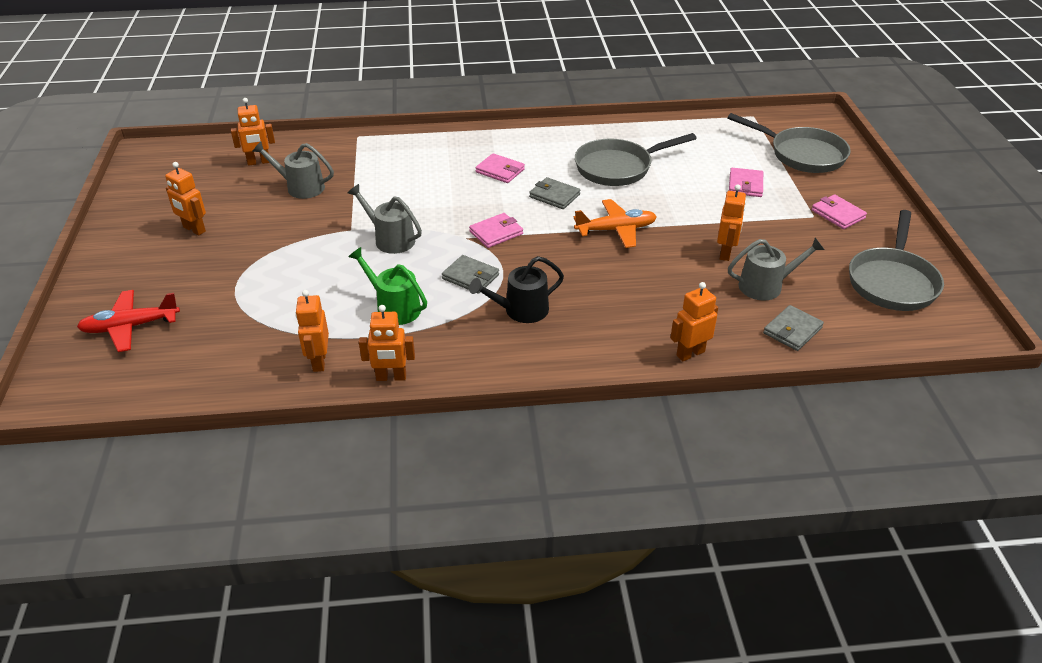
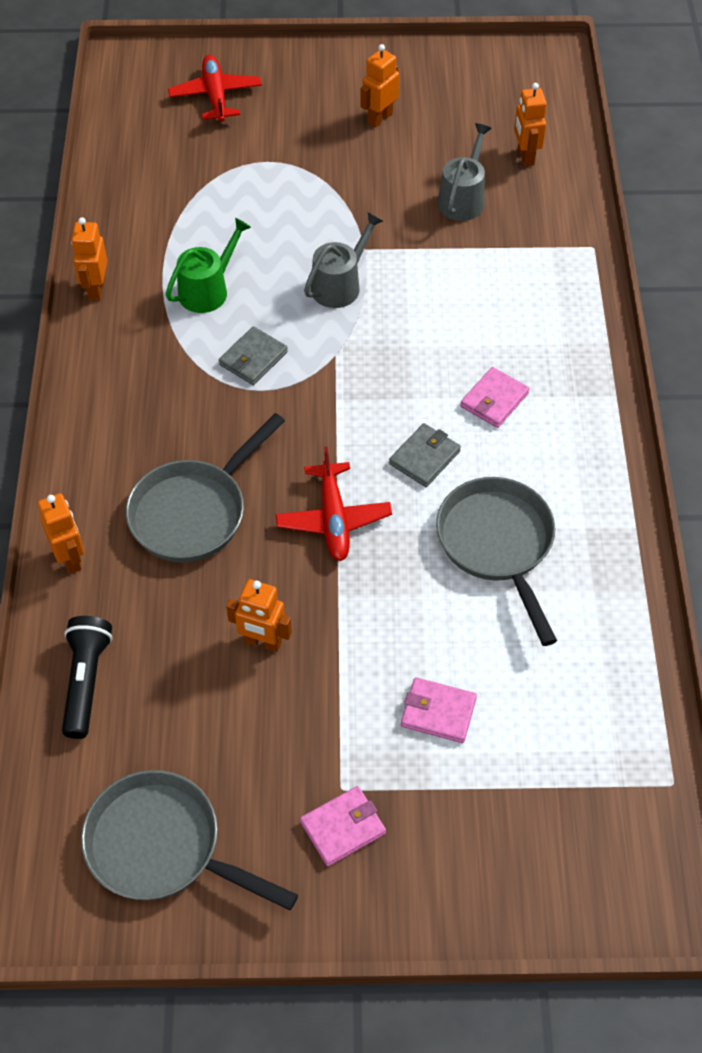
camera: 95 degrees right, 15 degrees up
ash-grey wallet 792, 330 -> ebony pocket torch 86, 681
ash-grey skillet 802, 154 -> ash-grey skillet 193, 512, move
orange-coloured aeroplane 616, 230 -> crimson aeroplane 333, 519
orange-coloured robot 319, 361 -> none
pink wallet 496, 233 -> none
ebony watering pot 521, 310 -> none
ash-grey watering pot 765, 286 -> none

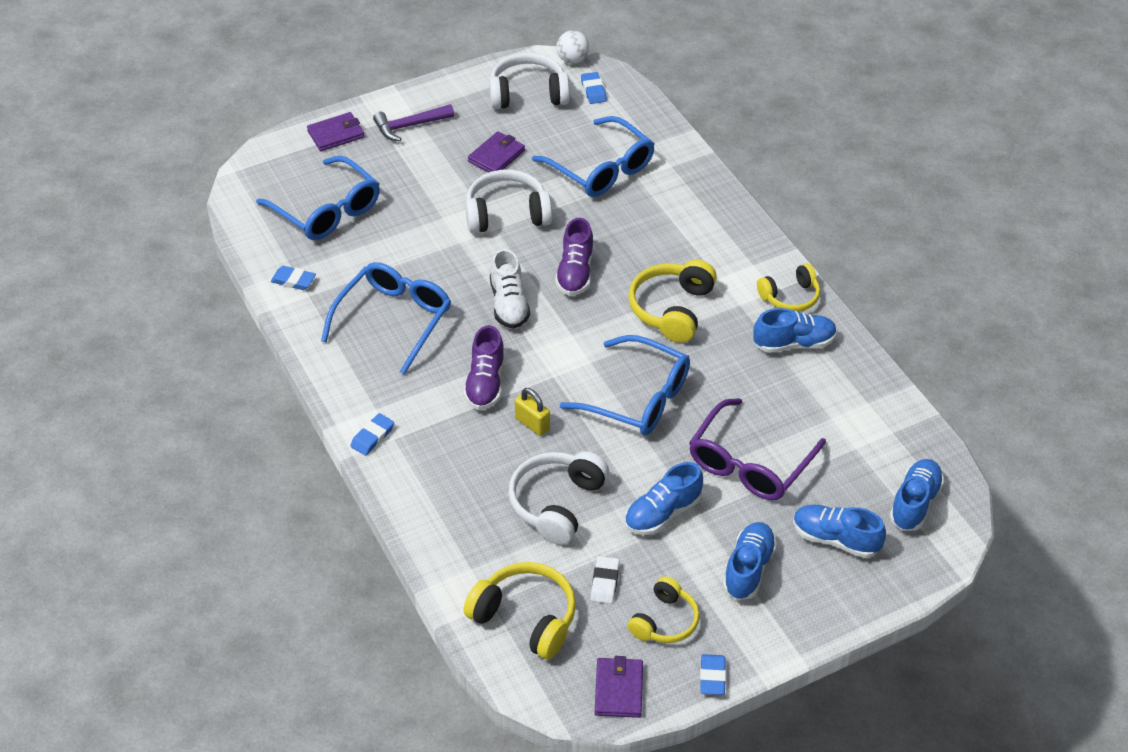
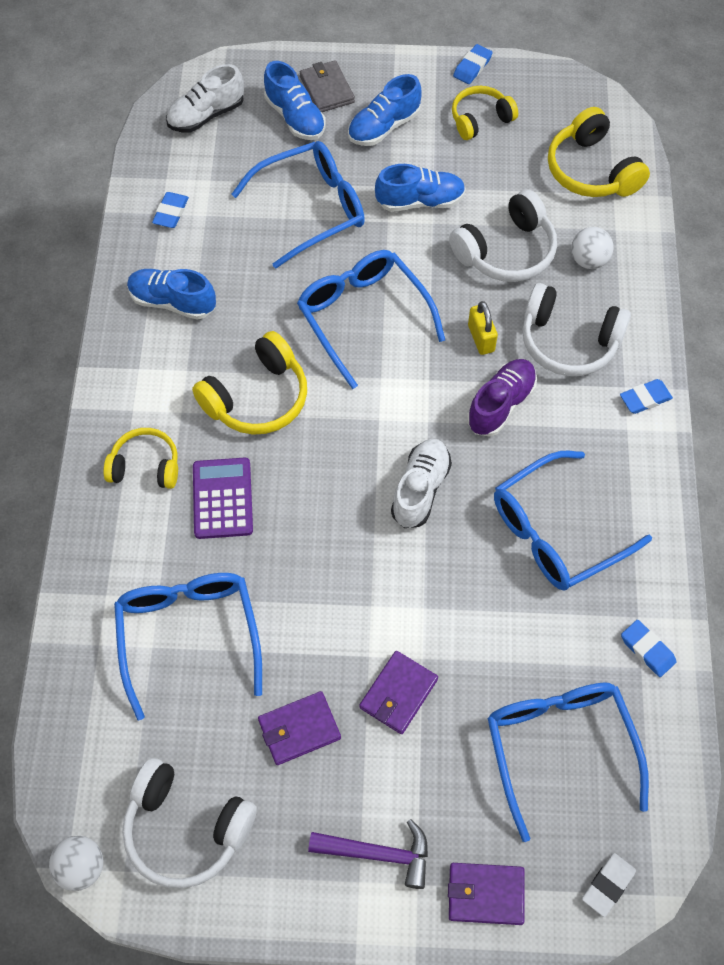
camera: 150 degrees left, 15 degrees up
bright yellow headphones 790, 297 -> bright yellow headphones 145, 466, move
blue gum eraser 593, 90 -> blue gum eraser 171, 212, move
blue lace-up shoe 915, 503 -> white lace-up shoe 206, 115
none -> royal purple adding machine 222, 498
royal purple spectacles 750, 463 -> blue spectacles 311, 209
none -> ash-grey wallet 326, 89
royal purple wallet 618, 689 -> royal purple wallet 398, 694, move
white headphones 507, 214 -> white headphones 568, 342, move
none -> white play ball 588, 260
white gum eraser 604, 582 -> white gum eraser 608, 885, move
royal purple lace-up shoe 575, 273 -> none

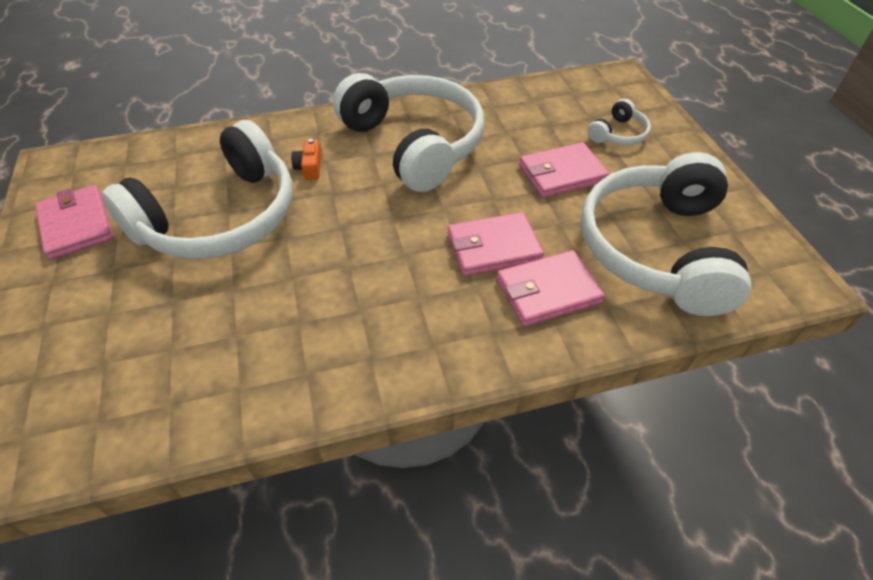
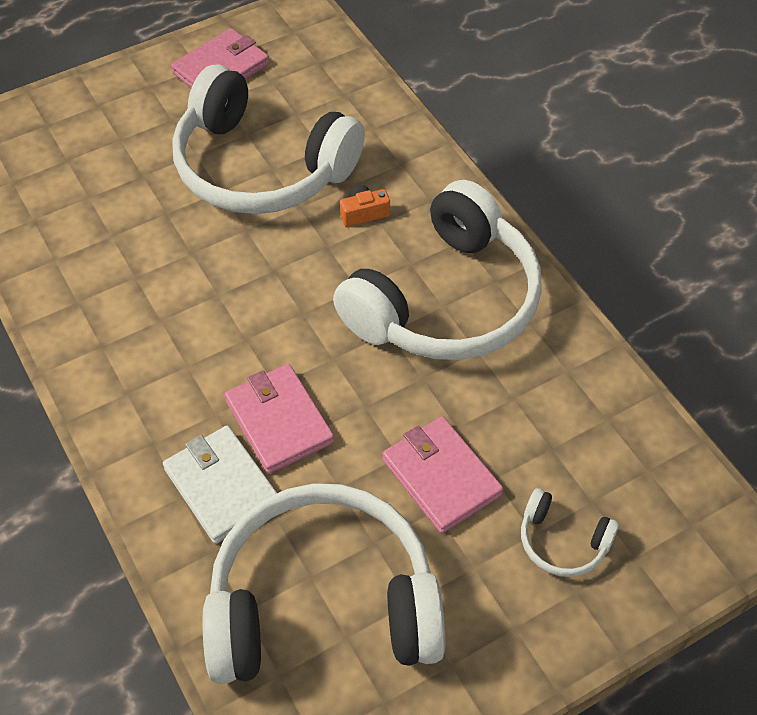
camera: 75 degrees right, 5 degrees up
pink wallet 547, 291 -> white wallet 222, 486

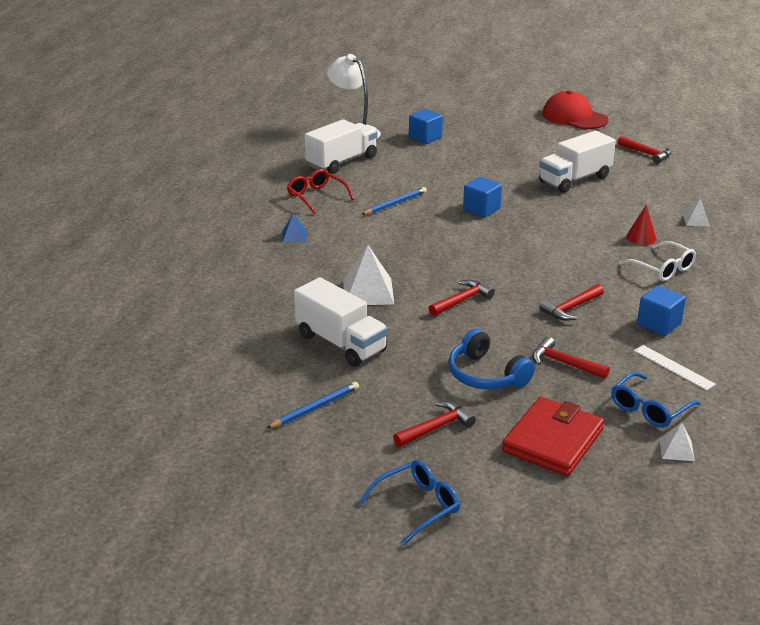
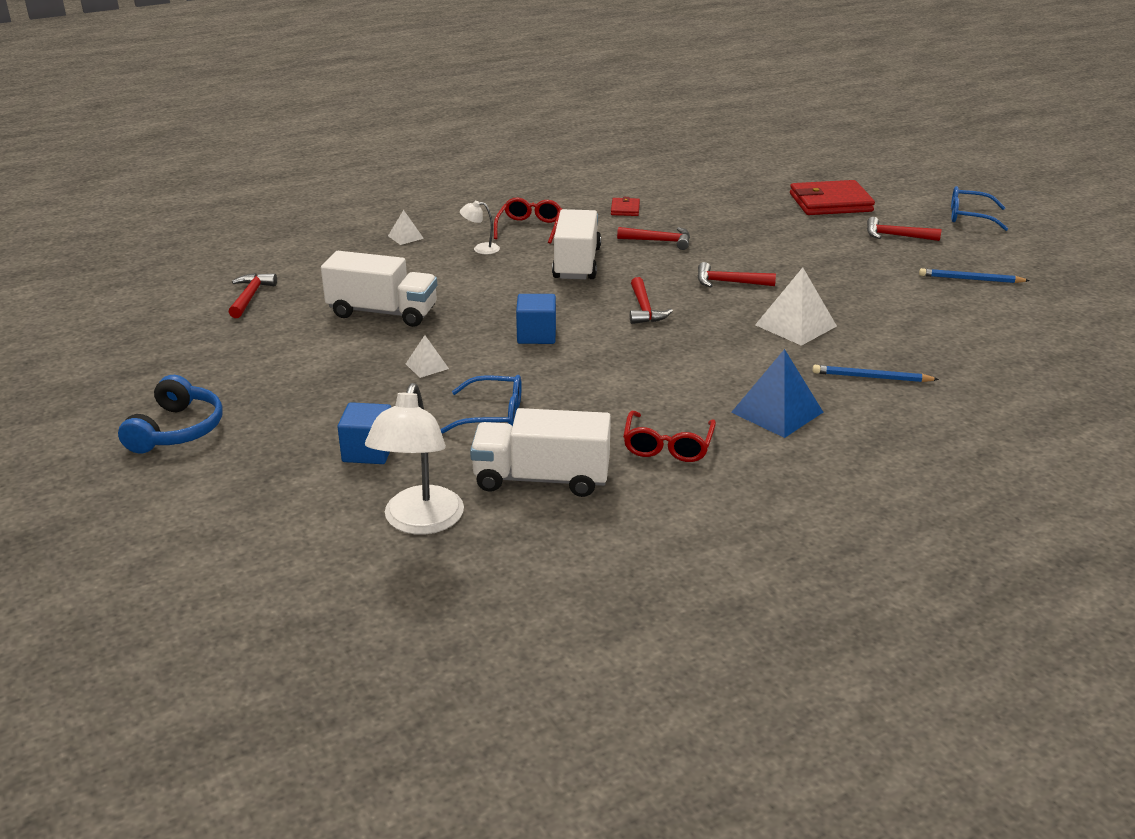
camera: 130 degrees left, 0 degrees up
blue headphones 486, 375 -> blue headphones 177, 430, move
white solid pyramid 676, 449 -> white solid pyramid 427, 366, move
blue spectacles 649, 409 -> blue spectacles 493, 415, move
crimson cone shape 641, 237 -> white reading lamp 480, 249
white spectacles 663, 269 -> crimson spectacles 529, 227
white truck 341, 343 -> white truck 576, 263, move
blue cube 658, 324 -> crimson wallet 625, 209
crimson claw hammer 564, 363 -> crimson claw hammer 644, 309, move
blue solid pyramid 294, 236 -> blue solid pyramid 777, 412, x1.89
blue wooden pencil 395, 203 -> blue wooden pencil 872, 377, move
crimson peaked cap 574, 117 -> none
white ruler 673, 367 -> none

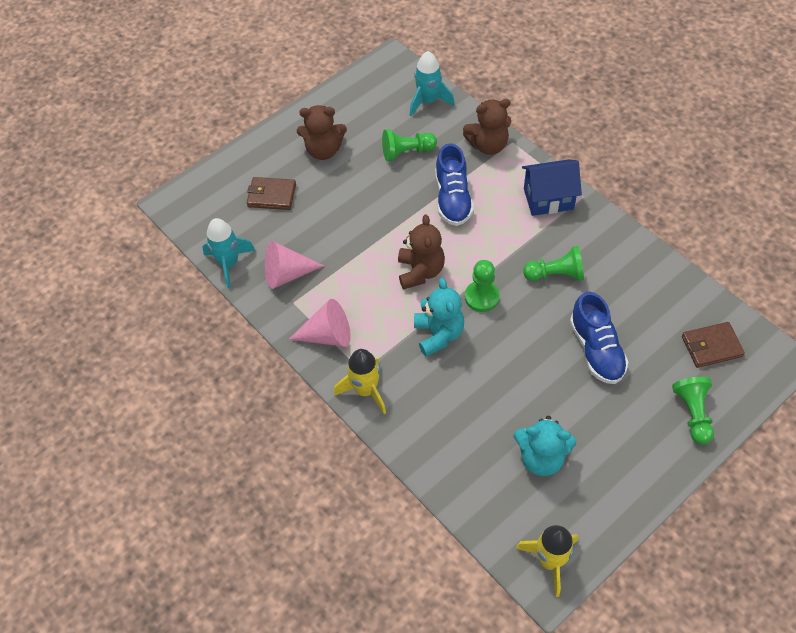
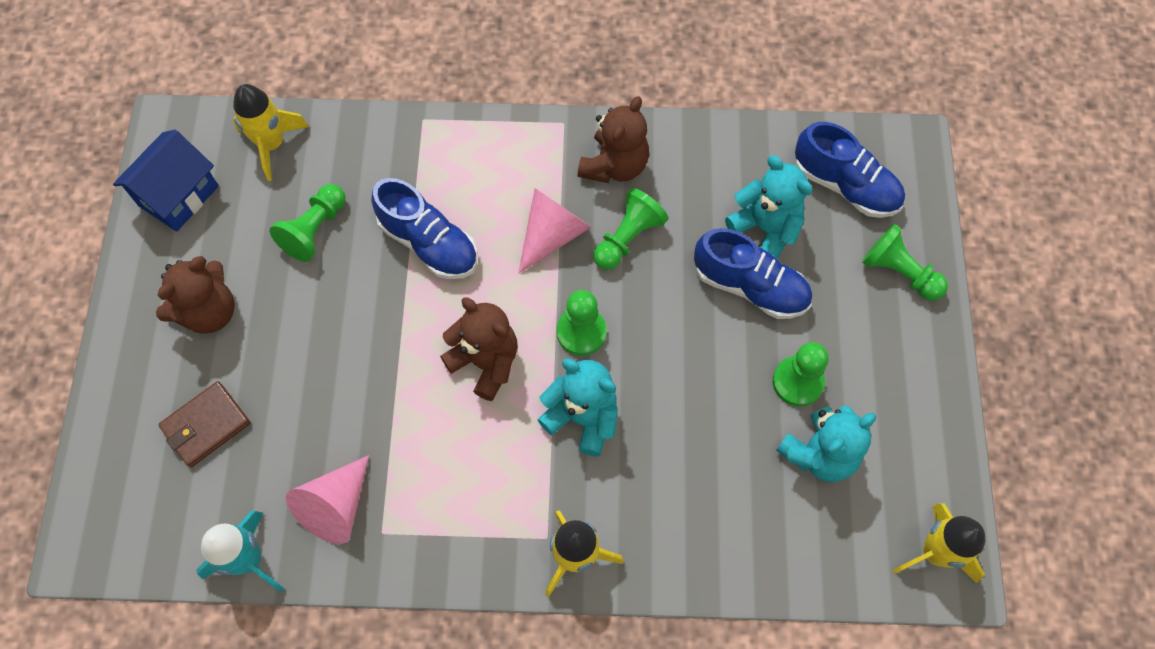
camera: 50 degrees left, 10 degrees up
blue cottage 548, 199 -> blue cottage 179, 196, move
aqua spaceship 428, 101 -> bright yellow spaceship 272, 144
pink cone shape 328, 335 -> pink cone shape 552, 234, move
russet stuffed bear 488, 145 -> russet stuffed bear 614, 165, move
none -> aqua stuffed bear 765, 228
none -> leaf-green game pawn 797, 382
russet wallet 711, 346 -> blue lace-up shoe 845, 185

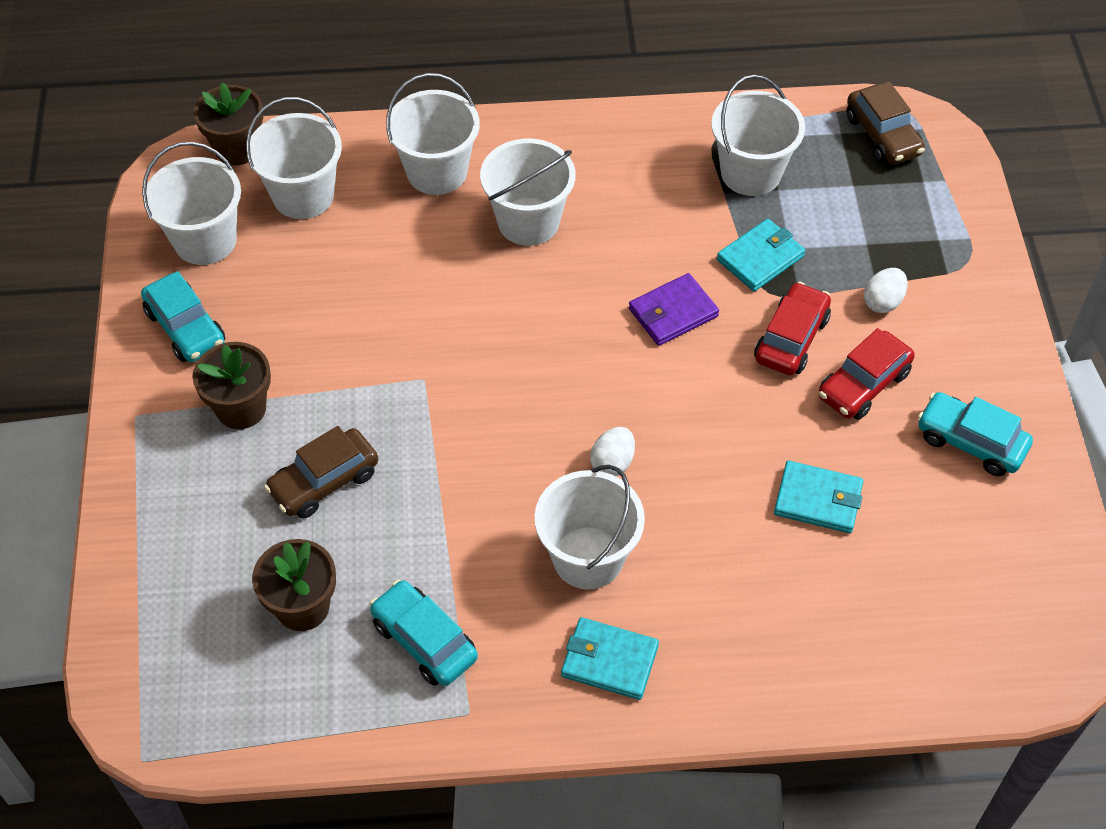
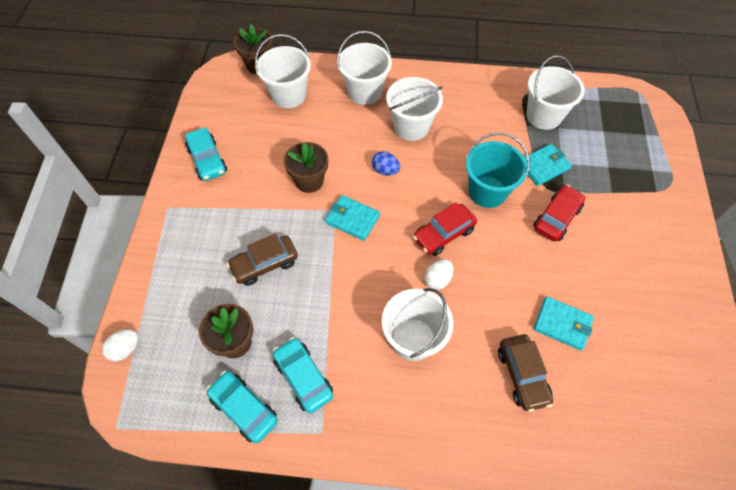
camera: 10 degrees right, 5 degrees up
white toy egg 882, 302 -> white toy egg 126, 349, move
aqua automobile 970, 442 -> aqua automobile 244, 408, move
russet potted plant 241, 408 -> russet potted plant 309, 181, move
aqua wallet 609, 661 -> aqua wallet 352, 219, move
none -> blue toy egg 385, 170
crimson automobile 863, 385 -> crimson automobile 443, 234, move
royal purple wallet 673, 312 -> aqua pail 487, 191
russet automobile 882, 135 -> russet automobile 522, 375, move
white pail 205, 240 -> none

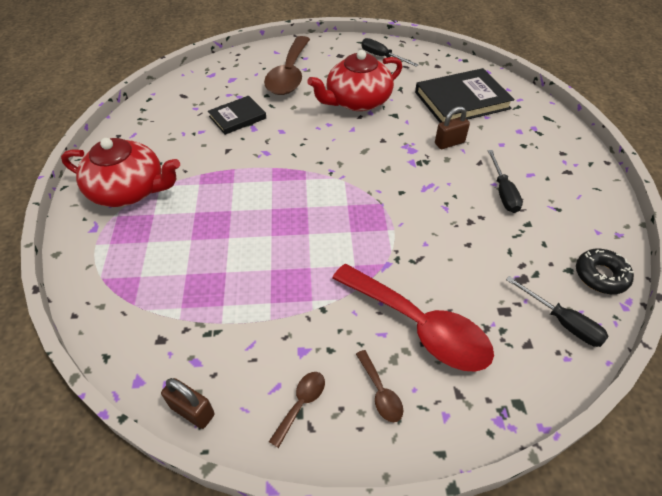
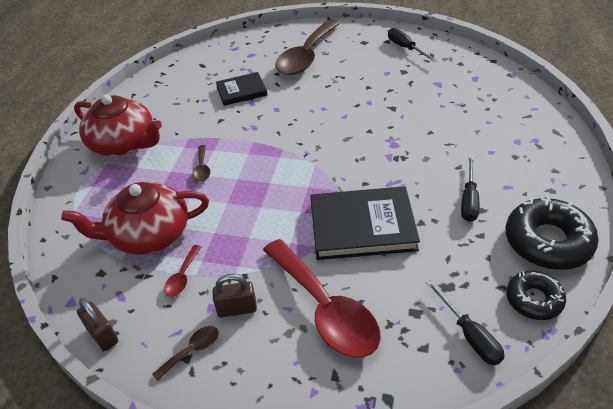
camera: 20 degrees right, 5 degrees down
crimson tea pot 357, 101 -> crimson tea pot 148, 234, move
none -> crimson teaspoon 182, 277
russet teaspoon 380, 392 -> russet teaspoon 202, 168, move
russet lock 449, 143 -> russet lock 237, 309, move
ebony book 462, 100 -> ebony book 362, 226, move
none -> ebony doughnut 548, 241

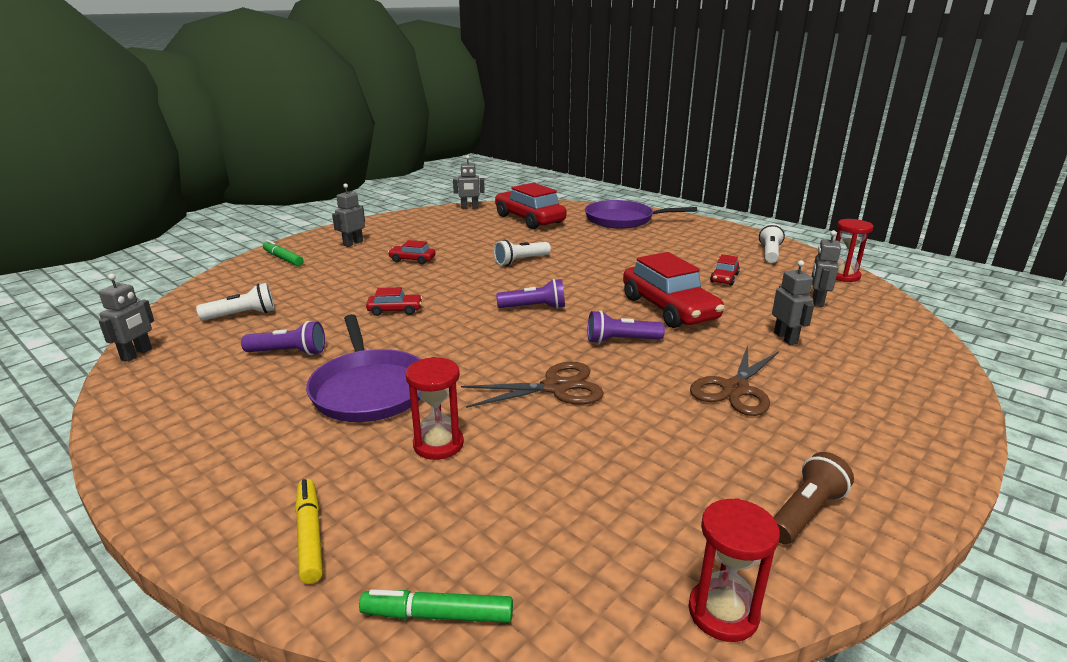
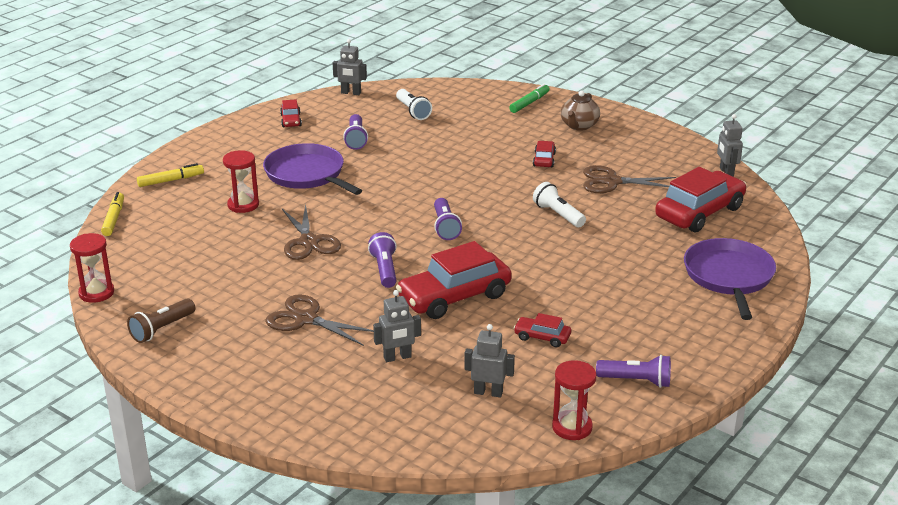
camera: 85 degrees right, 5 degrees up
leaf-green marker pen 438, 615 -> bright yellow marker pen 114, 219
russet pocket torch 805, 513 -> russet pocket torch 162, 329, 90 degrees clockwise
royal purple skillet 369, 389 -> royal purple skillet 307, 174, 75 degrees clockwise
crimson automobile 395, 310 -> crimson automobile 291, 120, move
ash-grey robot 353, 243 -> russet tea pot 579, 126
none -> russet pair of scissors 612, 181
white pocket torch 769, 253 -> royal purple pocket torch 636, 381

